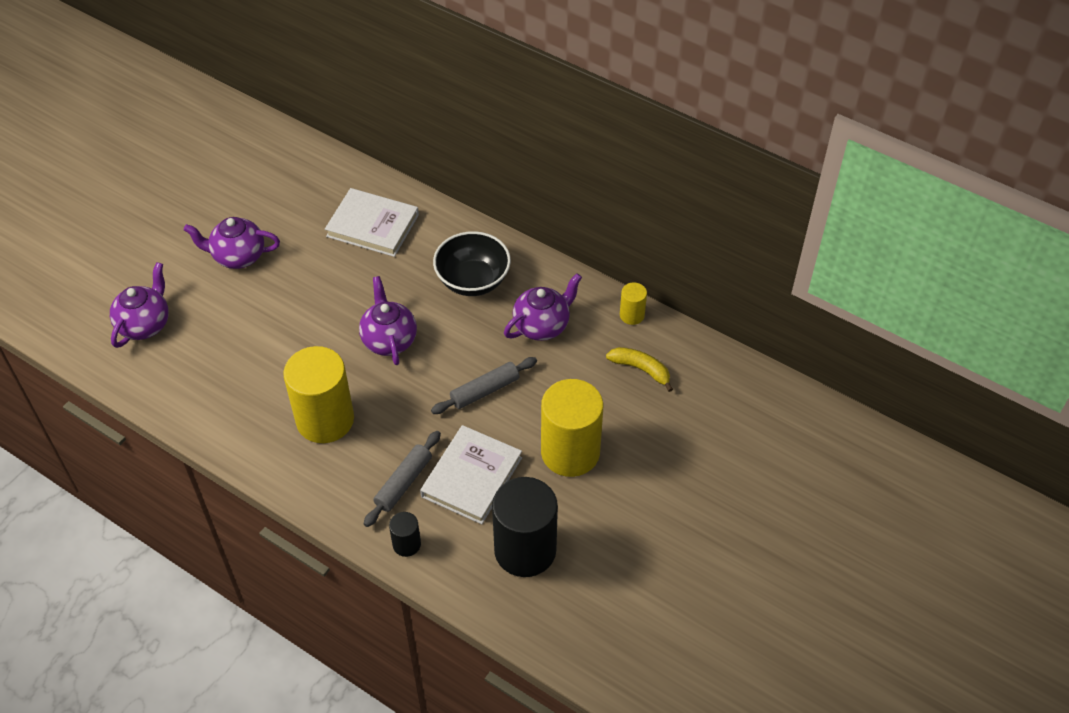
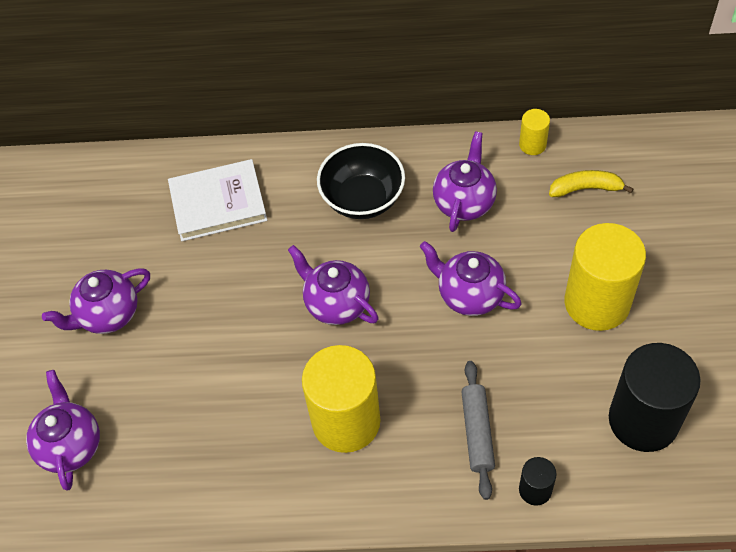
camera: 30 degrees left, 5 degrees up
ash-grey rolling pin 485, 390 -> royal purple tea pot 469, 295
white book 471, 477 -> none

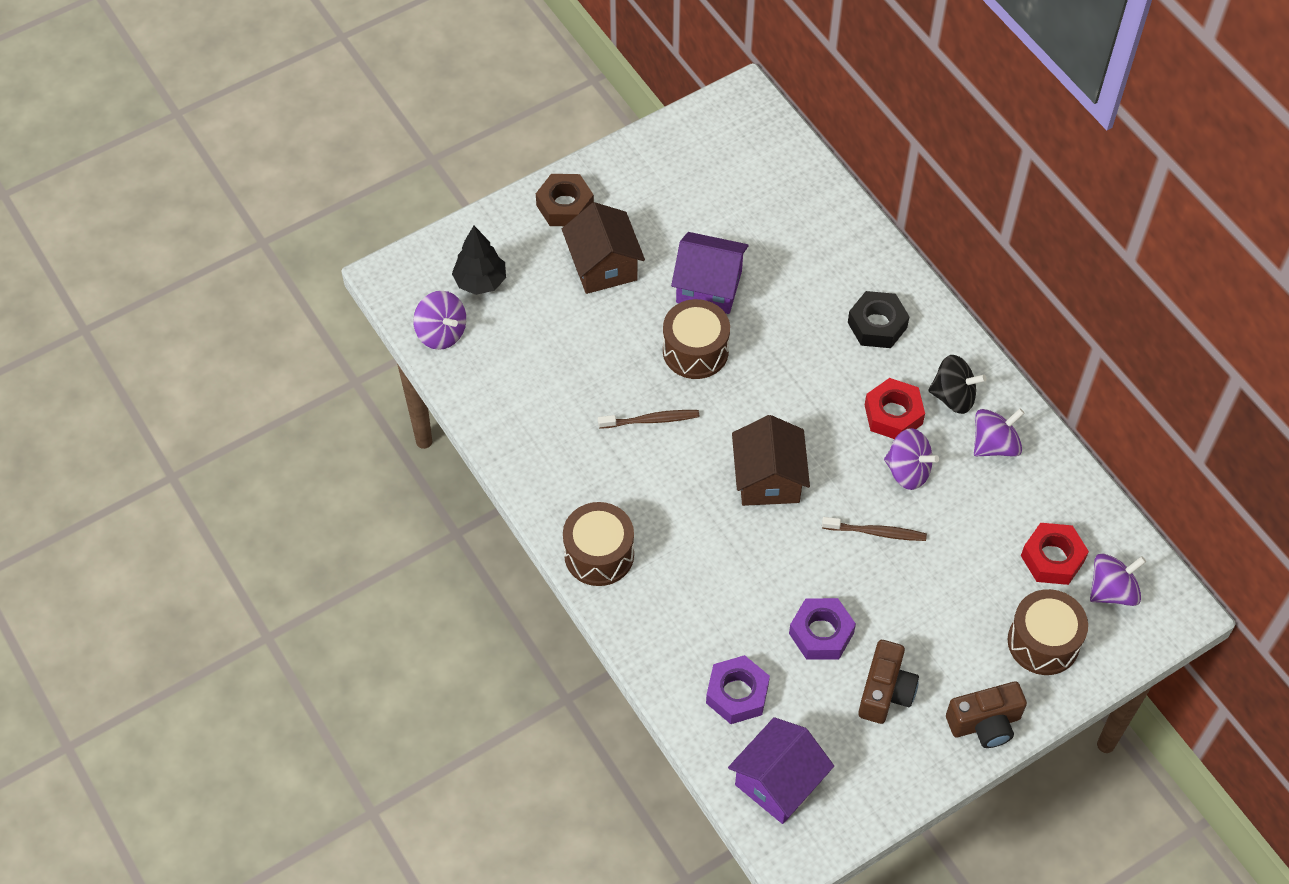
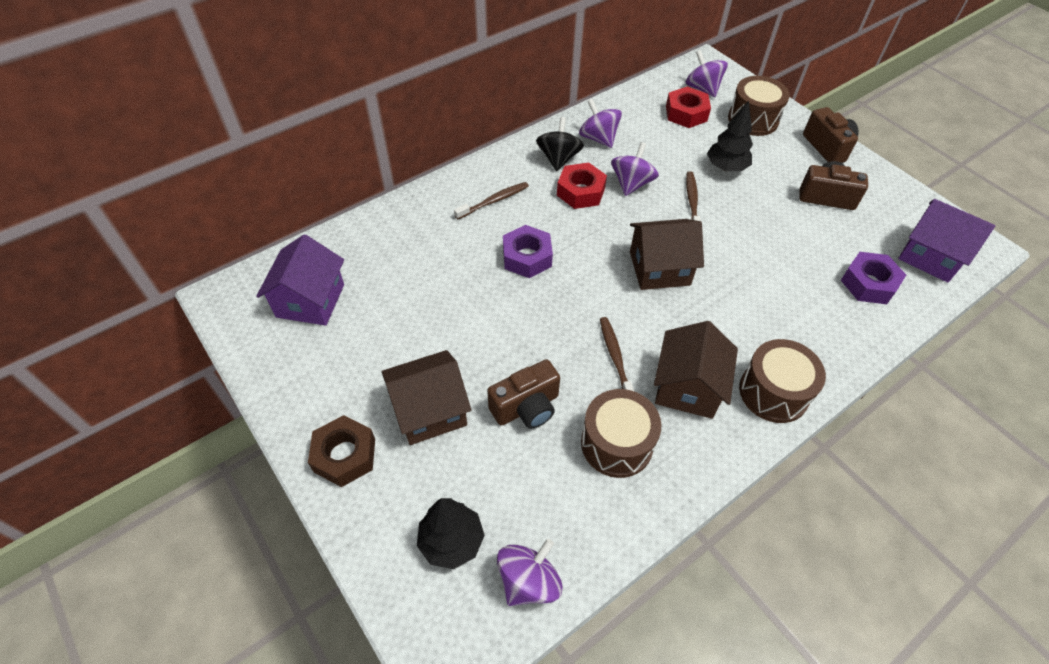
camera: 95 degrees left, 5 degrees down
royal purple cottage 709, 287 -> royal purple cottage 310, 300, move
ebony hex nut 877, 325 -> russet tooth brush 494, 201
none -> russet camera 526, 407
royal purple hex nut 821, 633 -> royal purple hex nut 527, 257, move
russet drum 695, 351 -> russet drum 616, 444, move
none -> russet cottage 687, 387
none -> ebony fir tree 726, 167

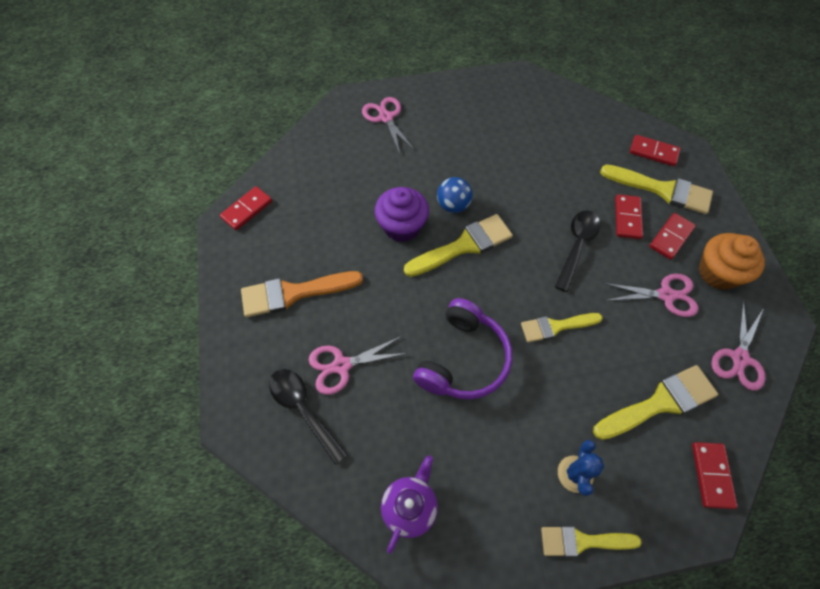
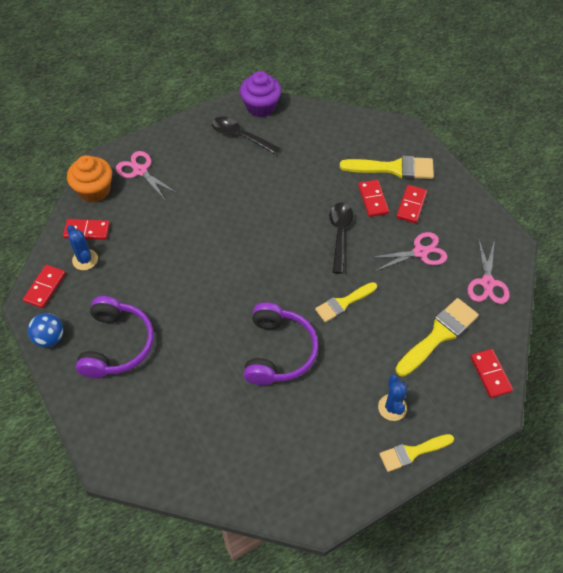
camera: 20 degrees left, 5 degrees down
blue play ball 453, 205 -> blue play ball 50, 338, move
crimson domino piece 653, 152 -> crimson domino piece 87, 231, move
orange-coloured fairy cake 718, 273 -> orange-coloured fairy cake 94, 190, move
none -> blue prickly plant 85, 260
orange-coloured brush 294, 293 -> royal purple headphones 117, 345
ebony teaspoon 303, 409 -> ebony teaspoon 240, 136, move
royal purple fairy cake 402, 226 -> royal purple fairy cake 261, 106, move
pink pair of scissors 341, 365 -> none
royal purple tea pot 409, 507 -> none
bright yellow brush 464, 245 -> none

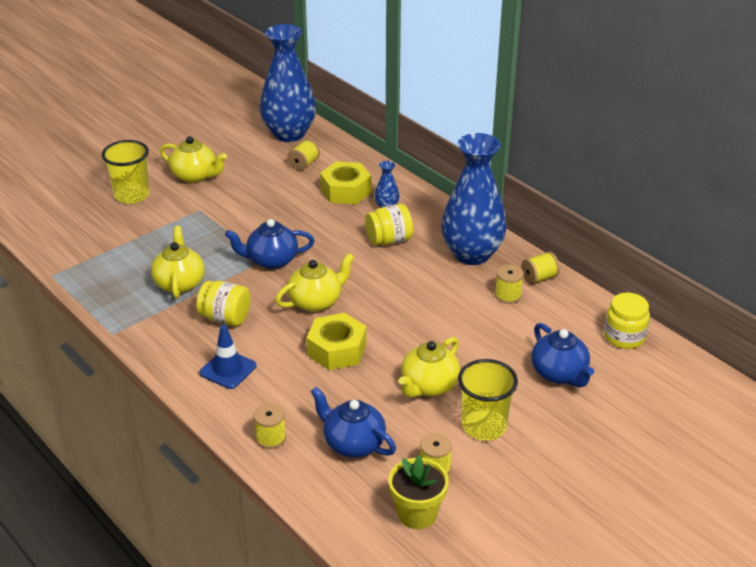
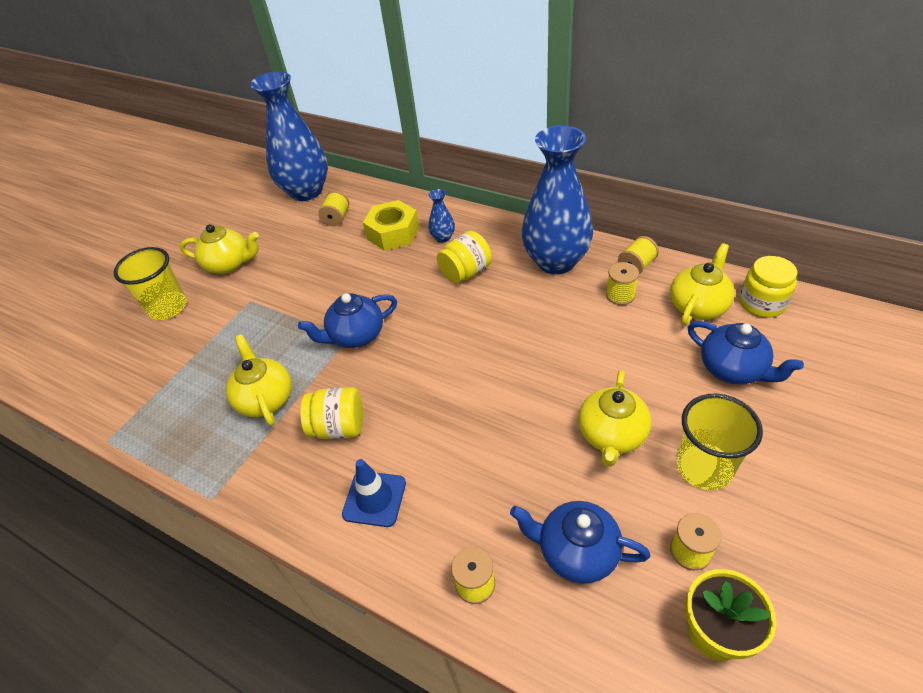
camera: 15 degrees left, 10 degrees up
bright yellow tea pot 316, 301 -> bright yellow tea pot 698, 306, move
bright yellow hex nut 337, 350 -> none

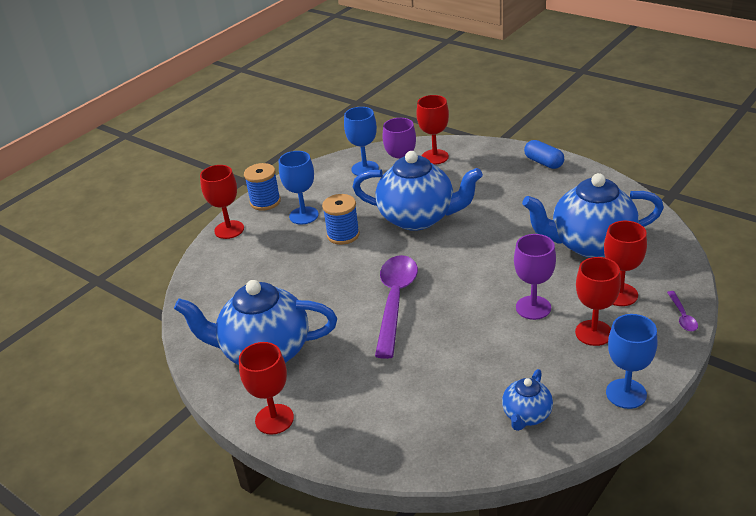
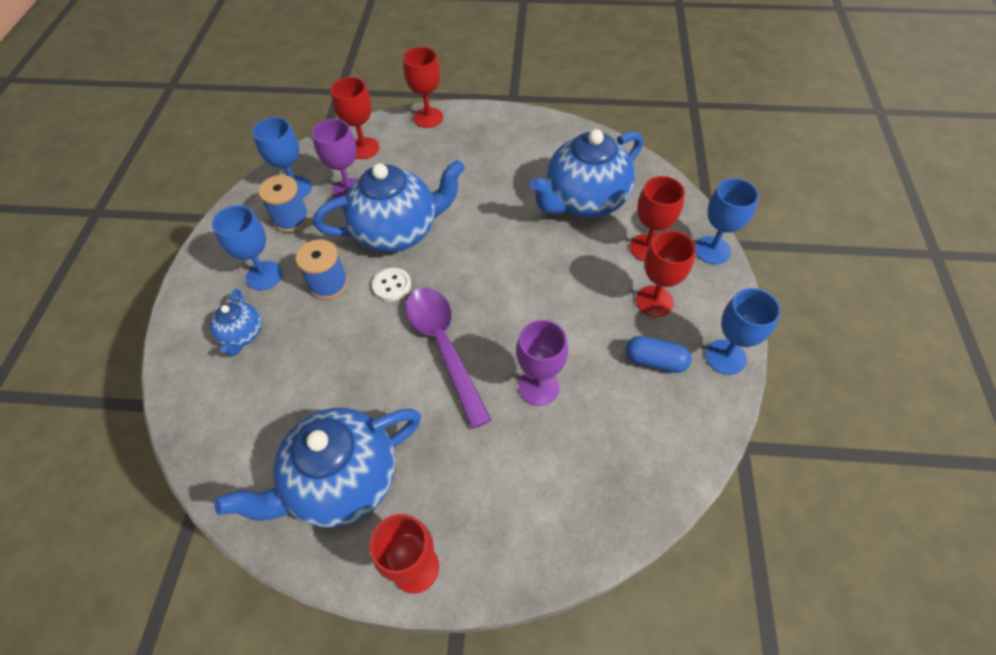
camera: 35 degrees left, 20 degrees up
blue tea pot 526, 415 -> blue tea pot 242, 335, move
blue bobbin 265, 202 -> blue bobbin 291, 219, move
none -> white button 392, 285
crimson goblet 229, 230 -> crimson goblet 428, 118, move
royal purple goblet 533, 307 -> royal purple goblet 538, 387, move
blue pill 543, 162 -> blue pill 655, 361, move
royal purple teaspoon 682, 316 -> blue goblet 712, 250

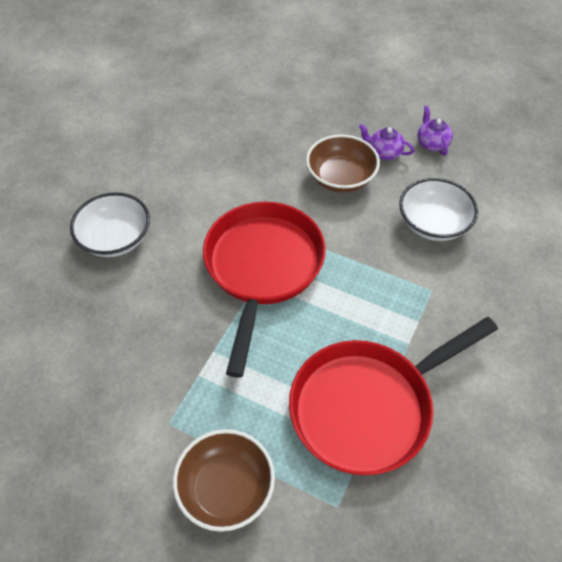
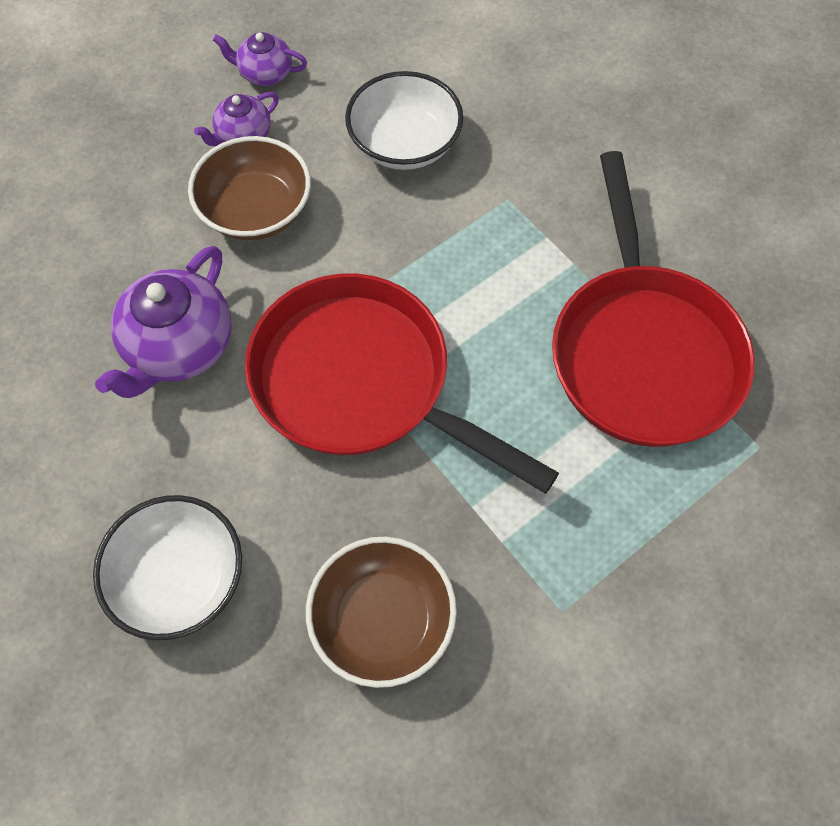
camera: 65 degrees left, 10 degrees up
none -> royal purple tea pot 179, 347
russet deep dish 226, 488 -> russet deep dish 382, 620, move

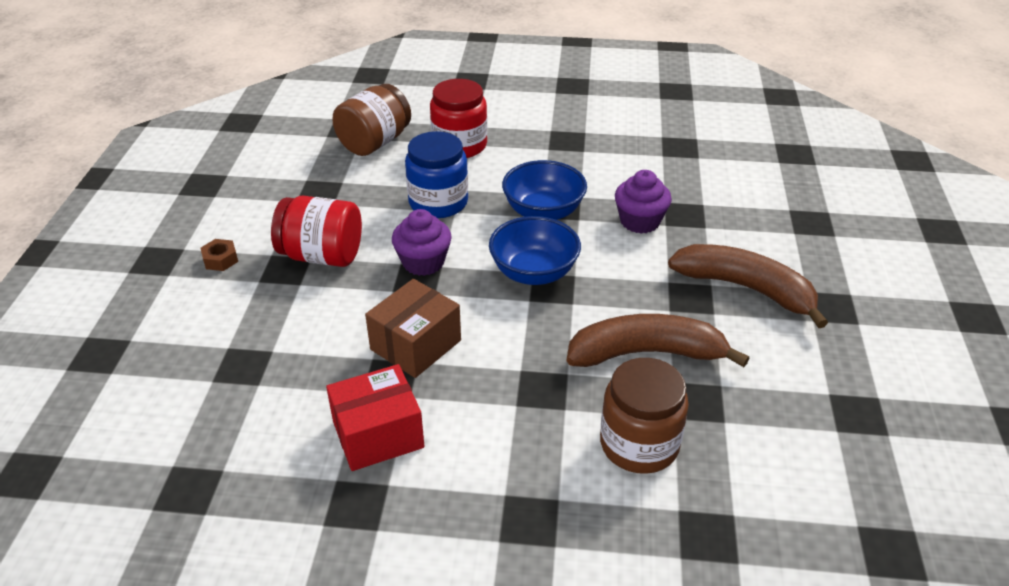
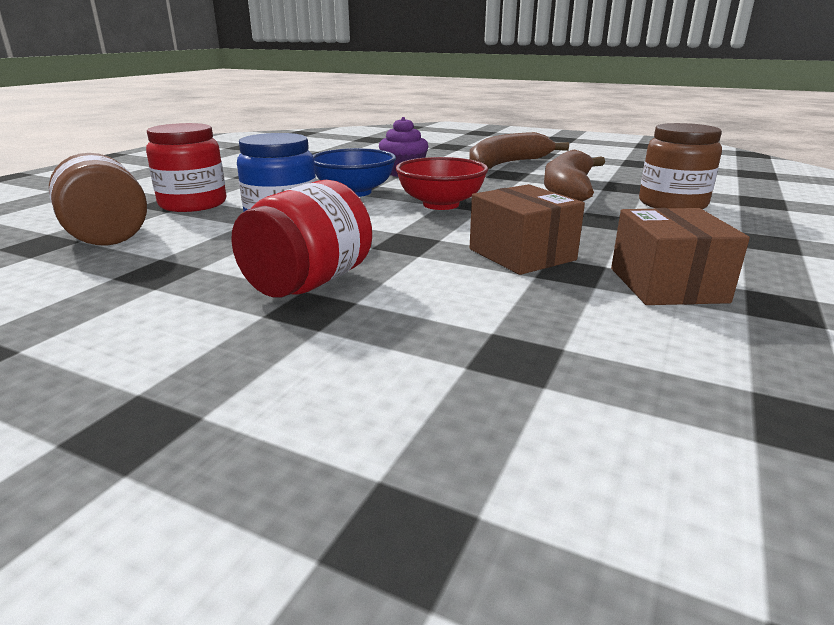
camera: 70 degrees left, 15 degrees down
blue deep dish 534, 273 -> crimson deep dish 441, 204
crimson box 378, 434 -> russet box 667, 285
russet hex nut 220, 260 -> none
royal purple fairy cake 423, 262 -> none

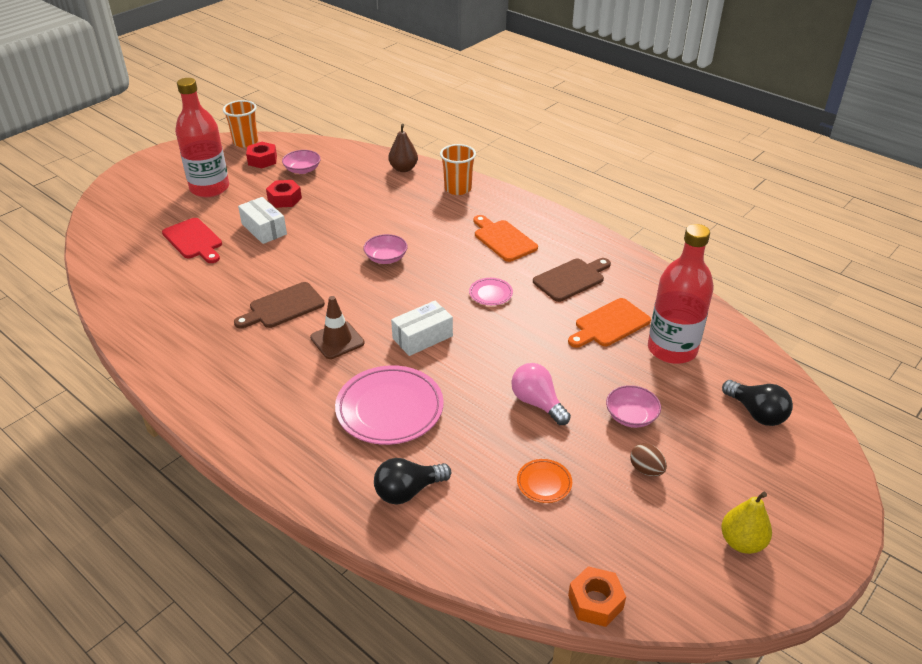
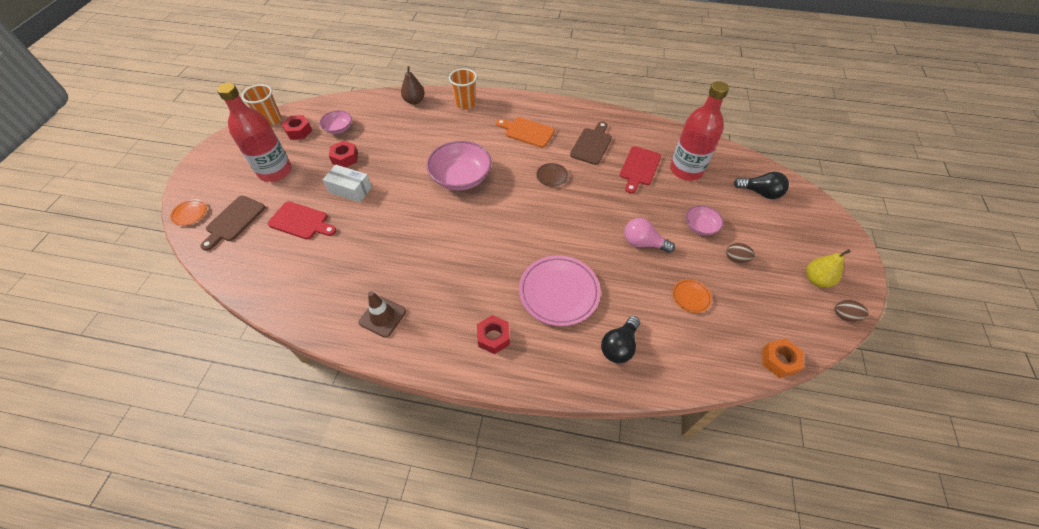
camera: 30 degrees left, 15 degrees up
none -> orange-coloured dinner plate 190, 214
russet chopping board 283, 307 -> russet chopping board 234, 221, move
russet traffic cone 337, 340 -> russet traffic cone 382, 317, move
pink deep dish 386, 258 -> pink deep dish 461, 177, x1.86
none -> crimson hex nut 493, 337
pink dinner plate 490, 294 -> russet dinner plate 552, 176
orange-coloured chopping board 609, 324 -> crimson chopping board 639, 168
none -> russet toy egg 844, 316
white box 422, 337 -> none

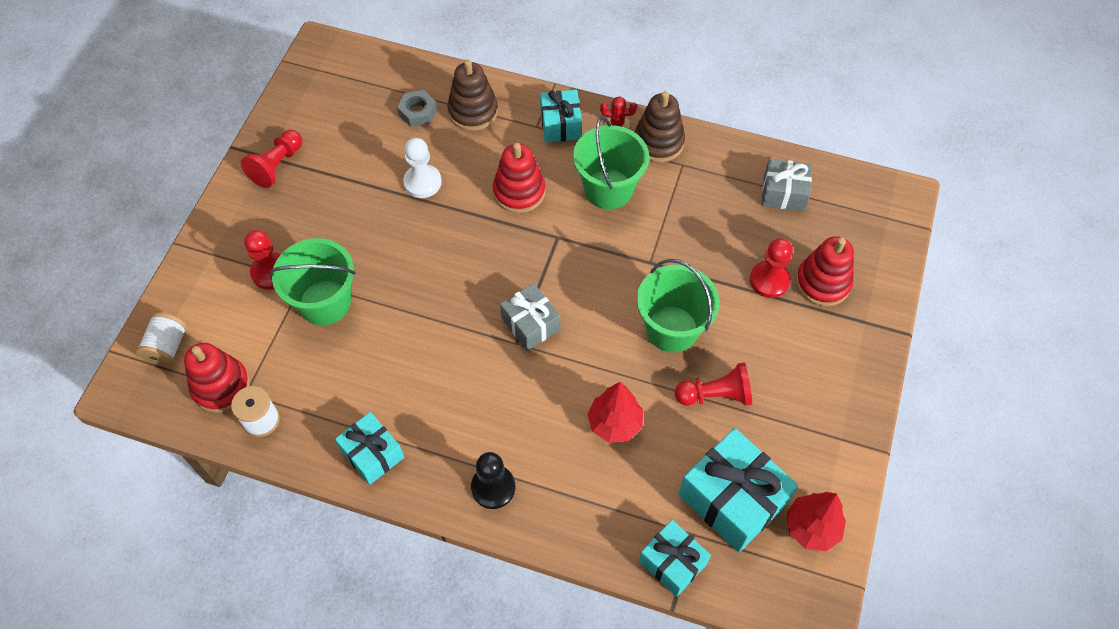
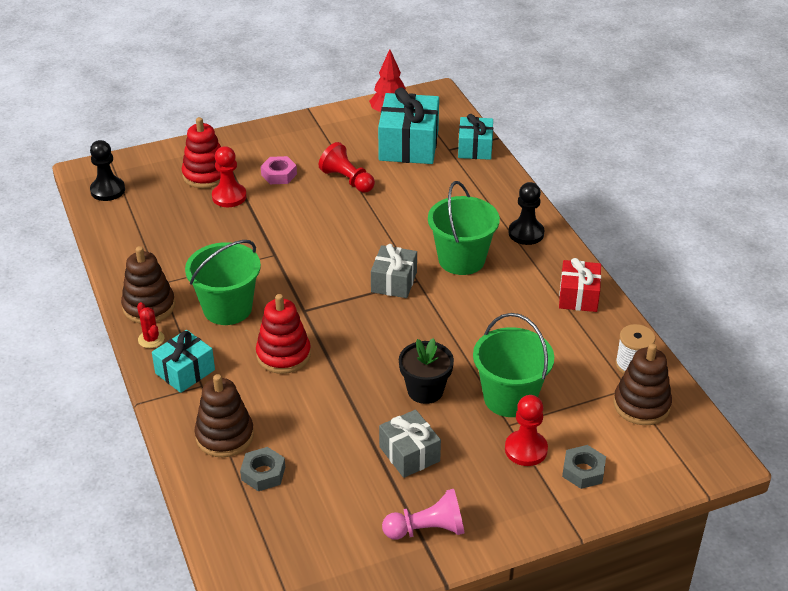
camera: 130 degrees left, 20 degrees down
none -> ebony game pawn 108, 190
none -> pink hex nut 279, 174
ash-grey present 783, 193 -> ash-grey present 409, 454, move
crimson game pawn 277, 166 -> pink game pawn 427, 529
none -> ebony potted plant 425, 390
leaf-green pail 672, 329 -> leaf-green pail 461, 259, move
aqua present 372, 454 -> crimson present 578, 296
none -> ash-grey hex nut 583, 471
crimson stacking rings 221, 386 -> russet stacking rings 641, 405
white bobbin 167, 347 -> none
white game pawn 422, 182 -> none
crimson fir tree 614, 424 -> none

